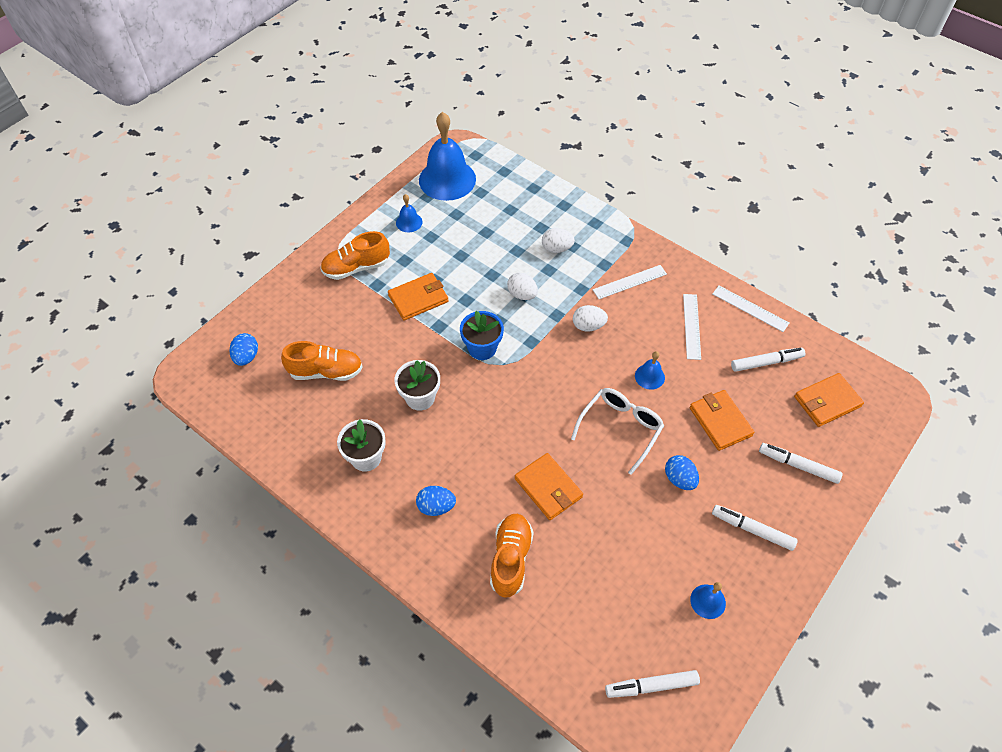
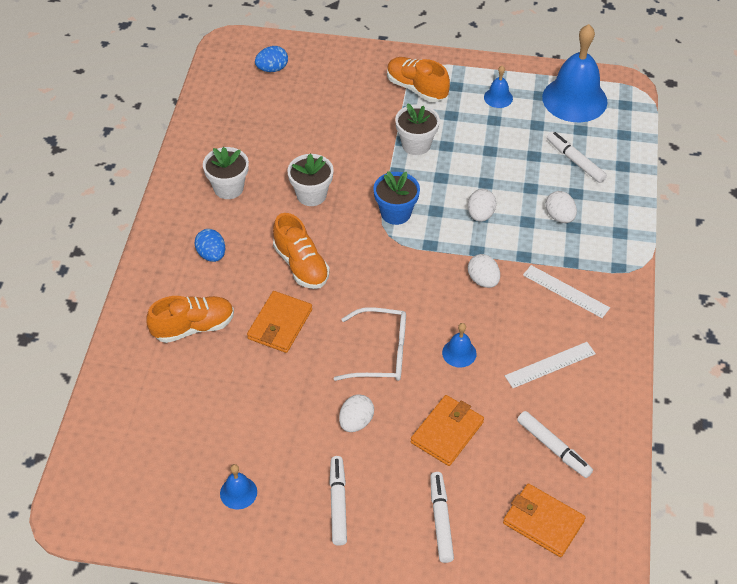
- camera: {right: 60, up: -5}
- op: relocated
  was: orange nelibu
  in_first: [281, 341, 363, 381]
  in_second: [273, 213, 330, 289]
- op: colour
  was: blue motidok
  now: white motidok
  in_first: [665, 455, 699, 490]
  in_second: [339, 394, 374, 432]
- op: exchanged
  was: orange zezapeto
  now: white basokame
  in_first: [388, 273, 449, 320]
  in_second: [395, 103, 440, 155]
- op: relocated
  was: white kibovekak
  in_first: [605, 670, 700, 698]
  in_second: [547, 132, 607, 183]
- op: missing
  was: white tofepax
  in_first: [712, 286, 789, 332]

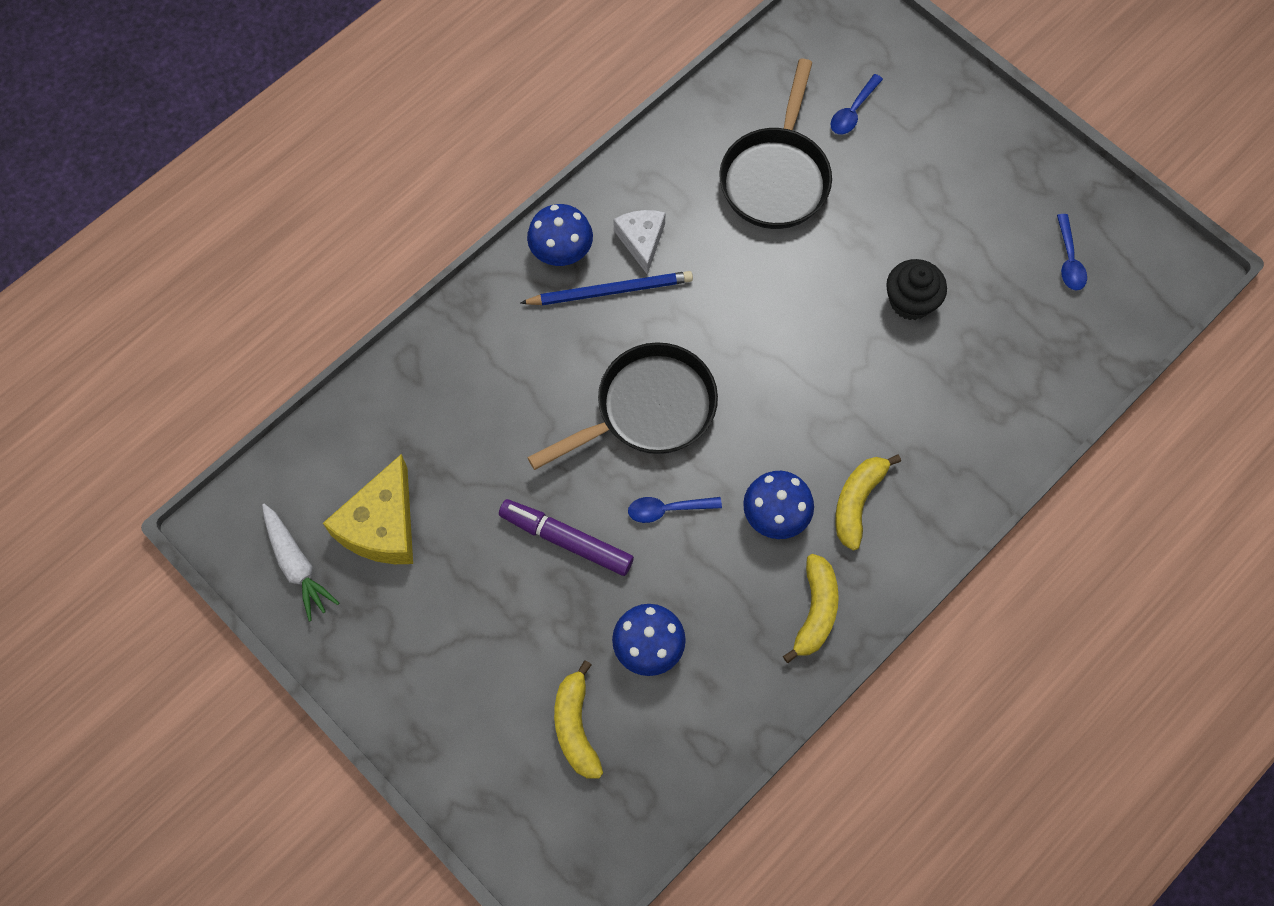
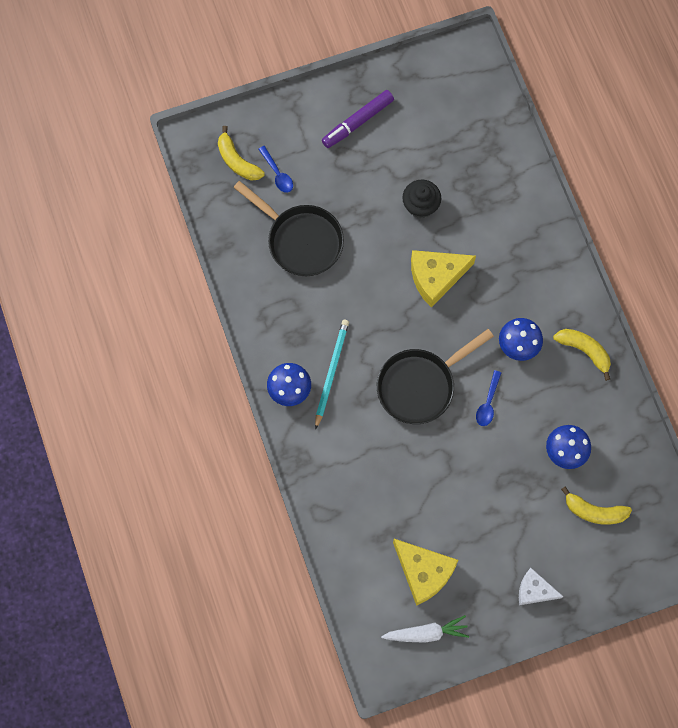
- camera: {right: -65, up: 5}
- op: relocated
  was: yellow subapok
  in_first: [835, 454, 901, 550]
  in_second: [218, 126, 265, 181]
- op: colour
  was: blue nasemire
  now: turquoise nasemire
  in_first: [521, 271, 693, 305]
  in_second: [315, 320, 349, 430]
- op: relocated
  was: purple kibovekak
  in_first: [499, 499, 634, 576]
  in_second: [322, 90, 394, 148]
- op: spun
  was: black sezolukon
  in_first: [527, 342, 718, 470]
  in_second: [377, 329, 494, 424]
  clockwise: -120
- op: appeared
  now: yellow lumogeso
  in_second: [411, 250, 476, 308]
- op: relocated
  was: white lumogeso
  in_first: [613, 210, 666, 275]
  in_second: [519, 568, 564, 605]
- op: missing
  was: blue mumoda
  in_first: [1057, 214, 1087, 291]

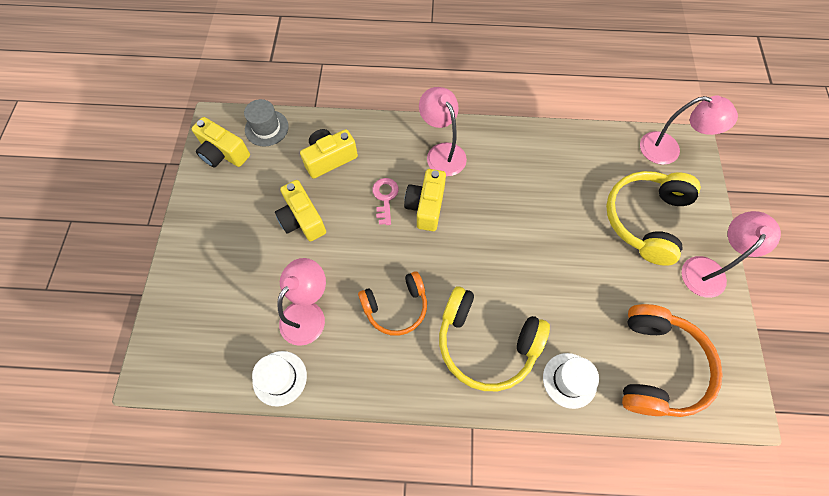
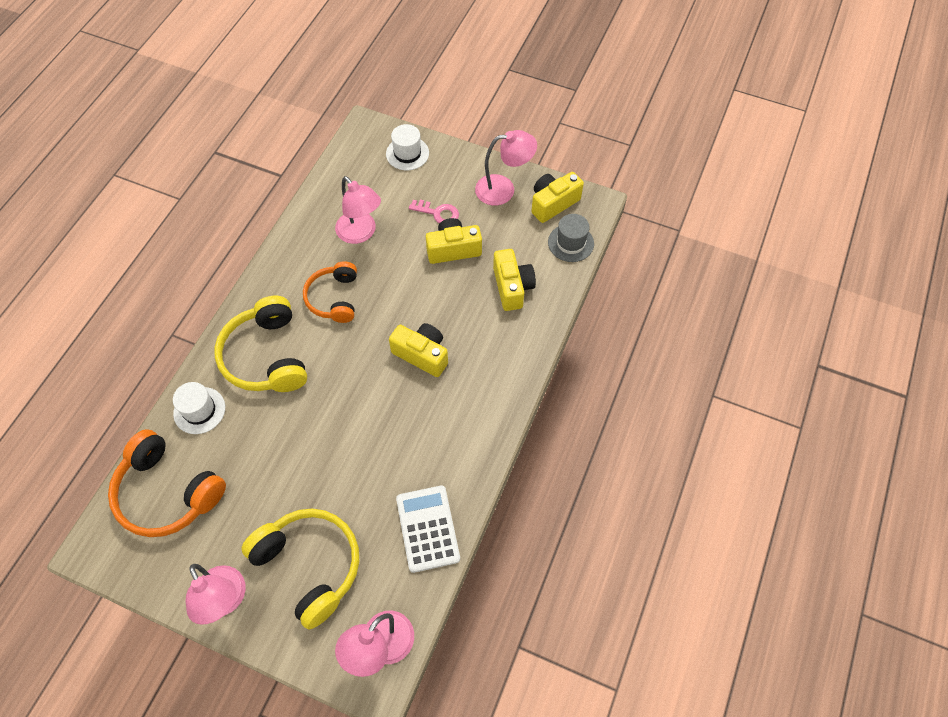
- camera: {right: 110, up: -5}
- op: spun
  was: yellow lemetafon
  in_first: [439, 286, 550, 391]
  in_second: [214, 296, 307, 392]
  clockwise: -60
- op: relocated
  was: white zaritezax
  in_first: [252, 351, 307, 407]
  in_second: [386, 124, 429, 170]
- op: appeared
  now: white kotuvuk
  in_second: [396, 486, 460, 573]
- op: relocated
  was: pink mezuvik
  in_first: [372, 178, 399, 225]
  in_second: [409, 200, 459, 224]
- op: relocated
  was: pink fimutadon
  in_first: [419, 87, 467, 176]
  in_second: [475, 130, 537, 206]

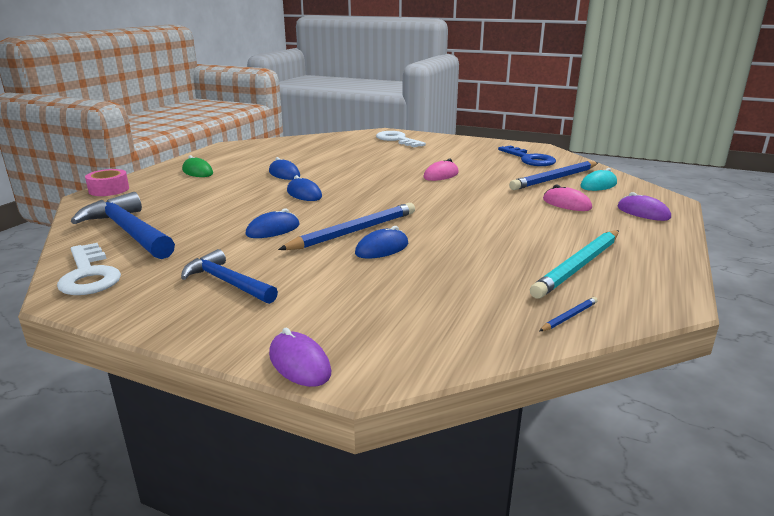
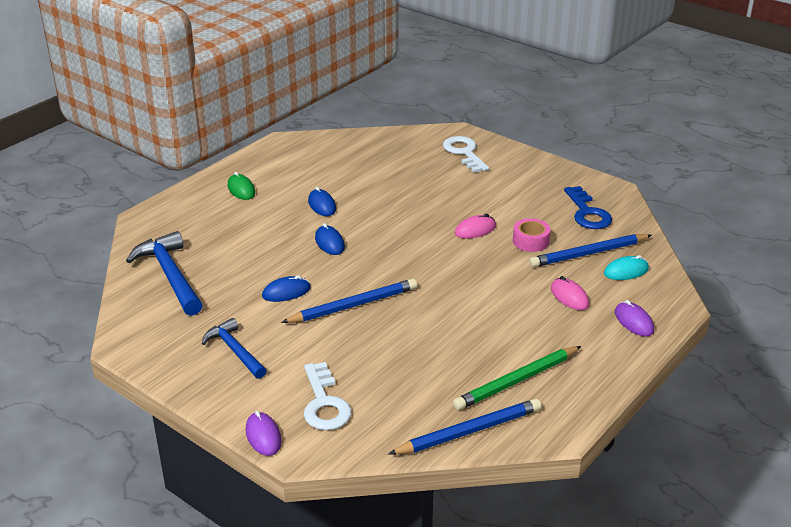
- camera: {right: 15, up: 10}
- op: relocated
  was: white mezuvik
  in_first: [57, 243, 121, 295]
  in_second: [304, 362, 352, 430]
- op: size
  was: blue nasemire
  in_first: [540, 297, 598, 331]
  in_second: [388, 399, 541, 455]
  ratio: 2.36
- op: colour
  was: turquoise nasemire
  now: green nasemire
  in_first: [530, 230, 619, 299]
  in_second: [453, 346, 581, 410]
- op: relocated
  was: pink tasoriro
  in_first: [85, 169, 129, 196]
  in_second: [513, 218, 550, 252]
- op: missing
  was: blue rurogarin
  in_first: [355, 226, 408, 259]

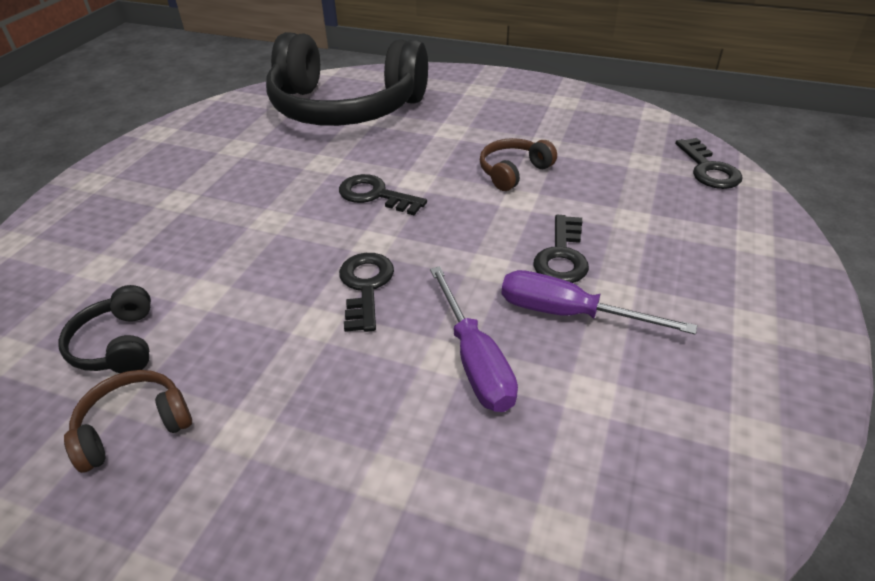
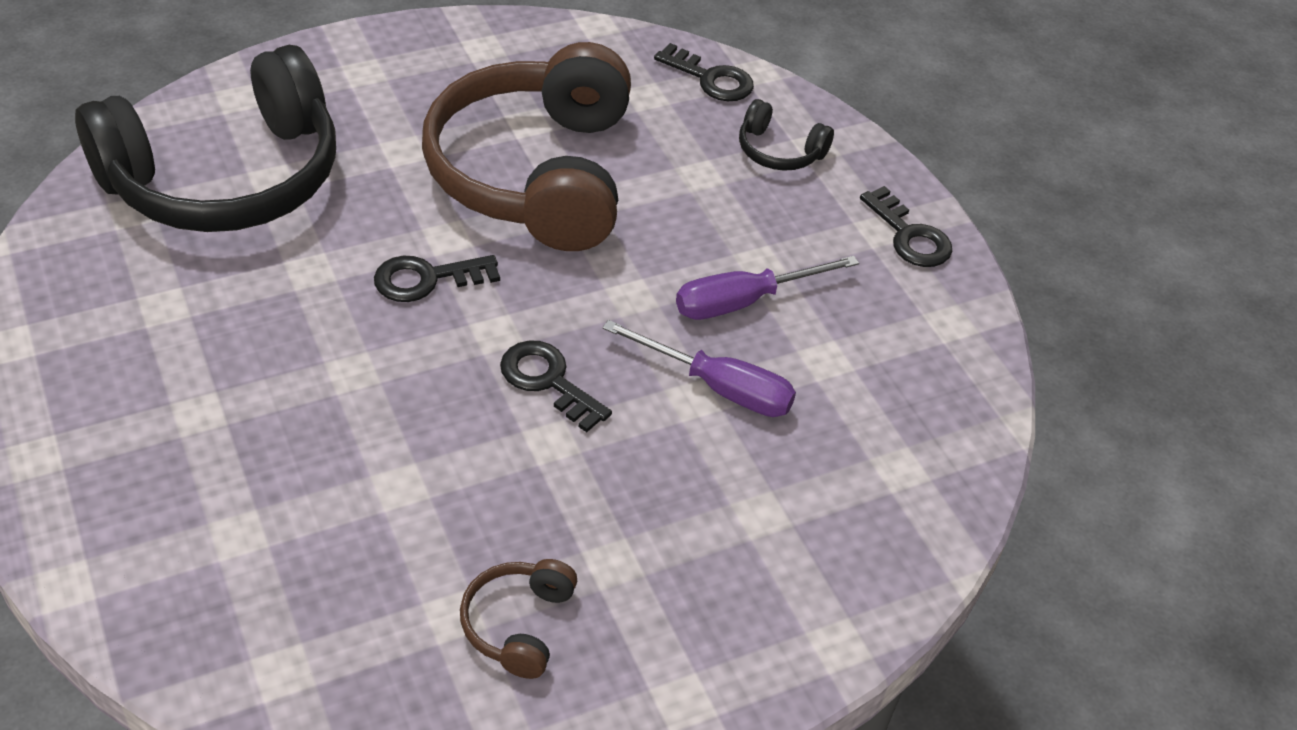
- camera: {right: -50, up: 5}
- op: size
  was: brown lemetafon
  in_first: [480, 138, 557, 191]
  in_second: [422, 42, 631, 251]
  ratio: 2.49
- op: relocated
  was: black lemetafon
  in_first: [58, 285, 151, 373]
  in_second: [739, 99, 834, 171]
- op: relocated
  was: black mezuvik
  in_first: [533, 215, 589, 283]
  in_second: [860, 186, 952, 267]

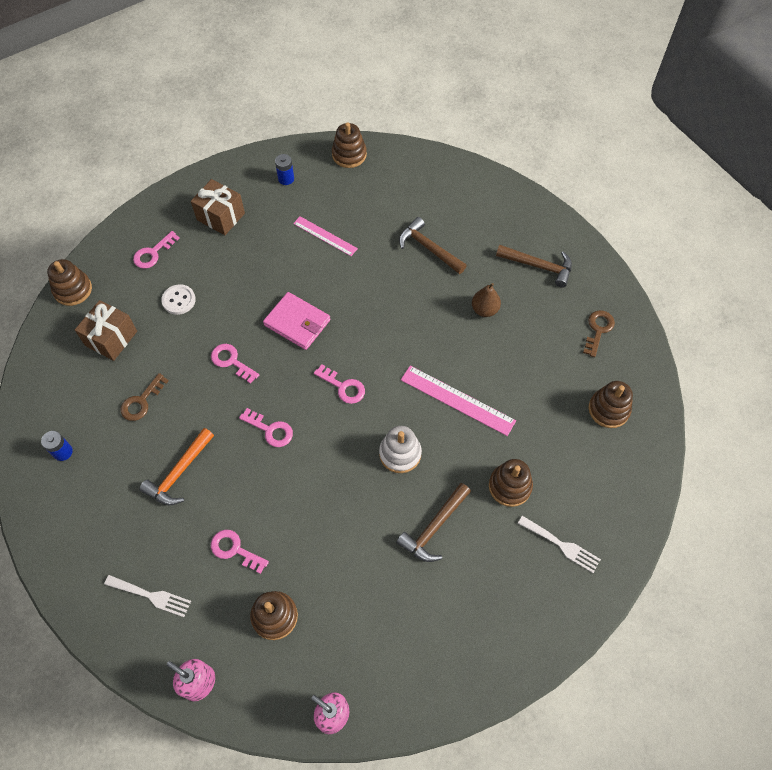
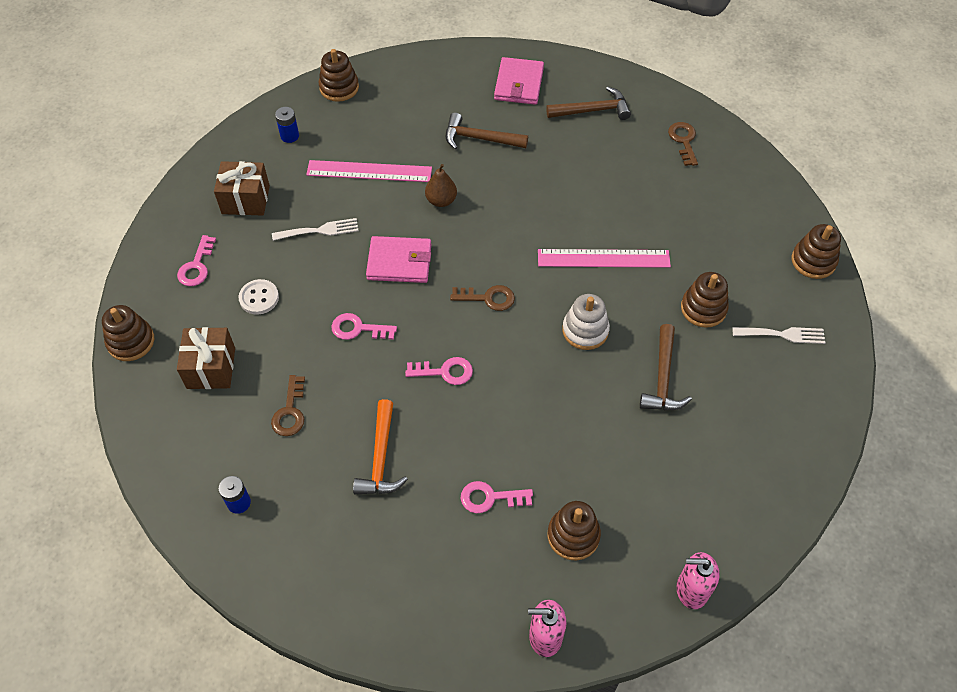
- camera: {right: -30, up: -5}
- op: relocated
  was: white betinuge
  in_first: [104, 575, 191, 617]
  in_second: [272, 218, 358, 241]
- op: size
  was: pink tofepax
  in_first: [293, 216, 358, 256]
  in_second: [306, 160, 432, 182]
  ratio: 1.52
- op: relocated
  was: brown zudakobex
  in_first: [472, 283, 501, 317]
  in_second: [425, 164, 457, 207]
- op: colour
  was: pink mezuvik
  now: brown mezuvik
  in_first: [314, 364, 365, 404]
  in_second: [450, 285, 515, 311]
- op: appeared
  now: pink zezapeto
  in_second: [494, 57, 544, 105]
- op: relocated
  was: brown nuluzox
  in_first: [589, 381, 633, 428]
  in_second: [792, 224, 841, 279]

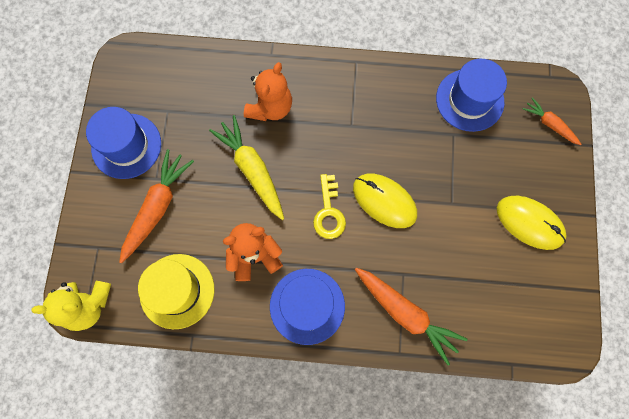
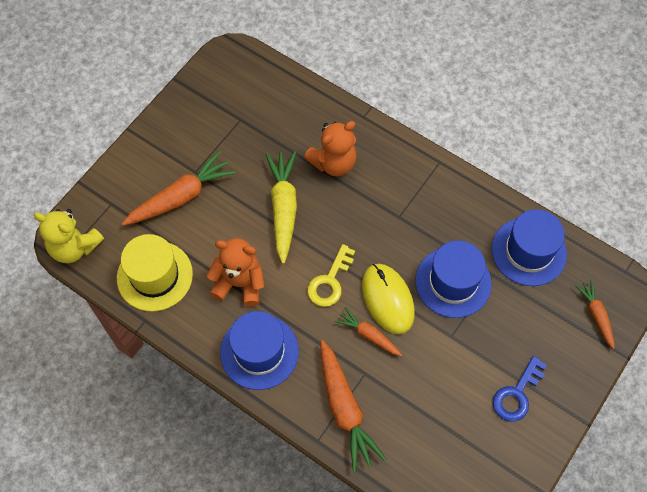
- camera: {right: 30, up: -10}
- op: appeared
  now: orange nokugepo
  in_second: [335, 307, 402, 356]
- op: relocated
  was: blue zaritezax
  in_first: [86, 107, 161, 179]
  in_second: [415, 241, 492, 318]
- op: exchanged
  was: yellow rurogarin
  now: blue mezuvik
  in_first: [497, 196, 567, 250]
  in_second: [493, 356, 547, 422]

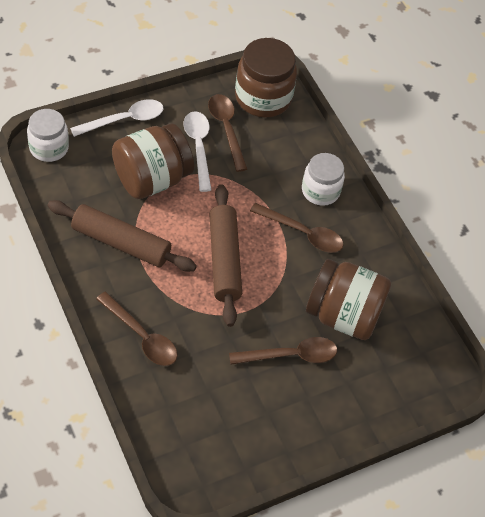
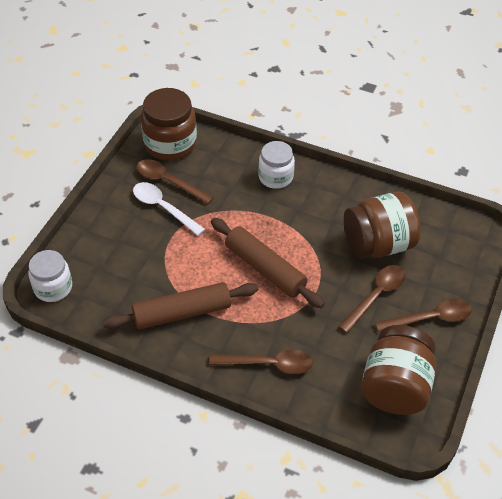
- camera: {right: -35, up: -5}
- op: relocated
  was: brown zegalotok
  in_first: [112, 123, 194, 199]
  in_second: [361, 325, 436, 415]
- op: relocated
  was: brown mumoda
  in_first: [250, 203, 344, 253]
  in_second: [375, 299, 472, 333]
- op: missing
  was: white mumoda
  in_first: [70, 99, 164, 137]

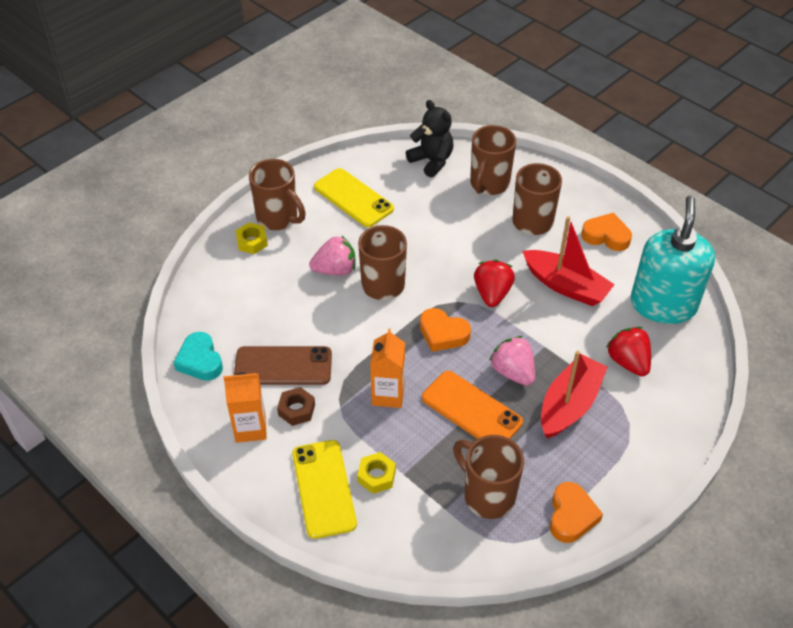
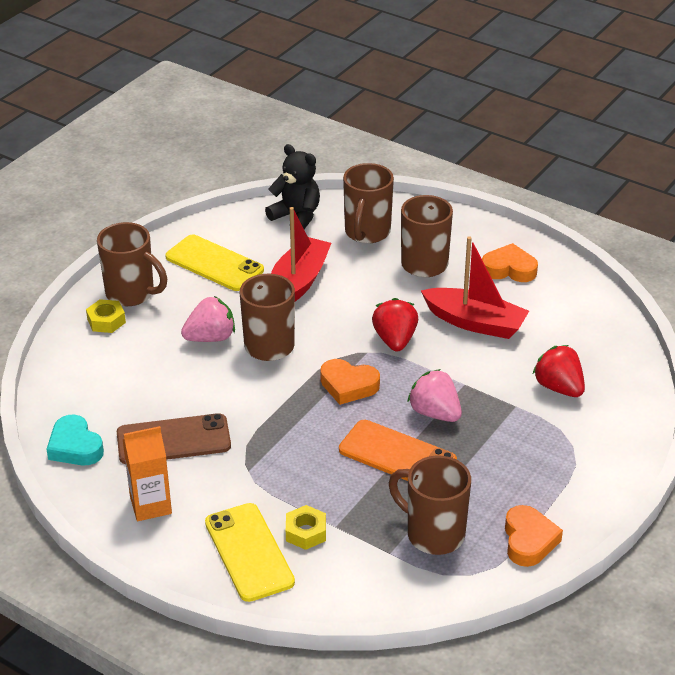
- camera: {right: -10, up: -10}
- op: relocated
  was: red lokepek
  in_first: [541, 351, 608, 438]
  in_second: [271, 207, 331, 301]
- op: missing
  was: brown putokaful
  in_first: [277, 387, 315, 426]
- op: missing
  was: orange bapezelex
  in_first: [370, 328, 405, 408]
- op: missing
  was: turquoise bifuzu
  in_first: [631, 196, 715, 324]

